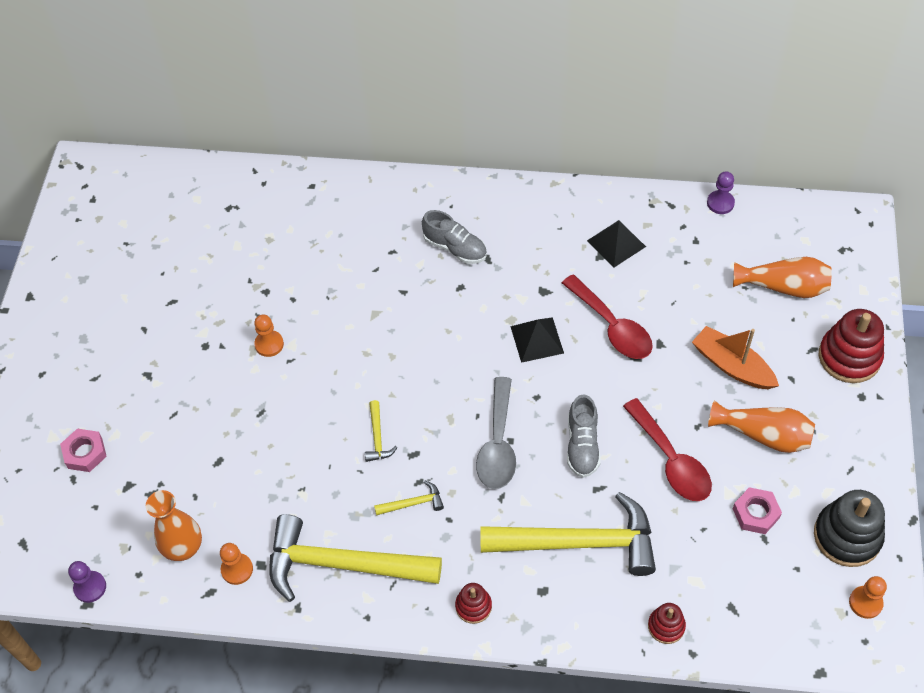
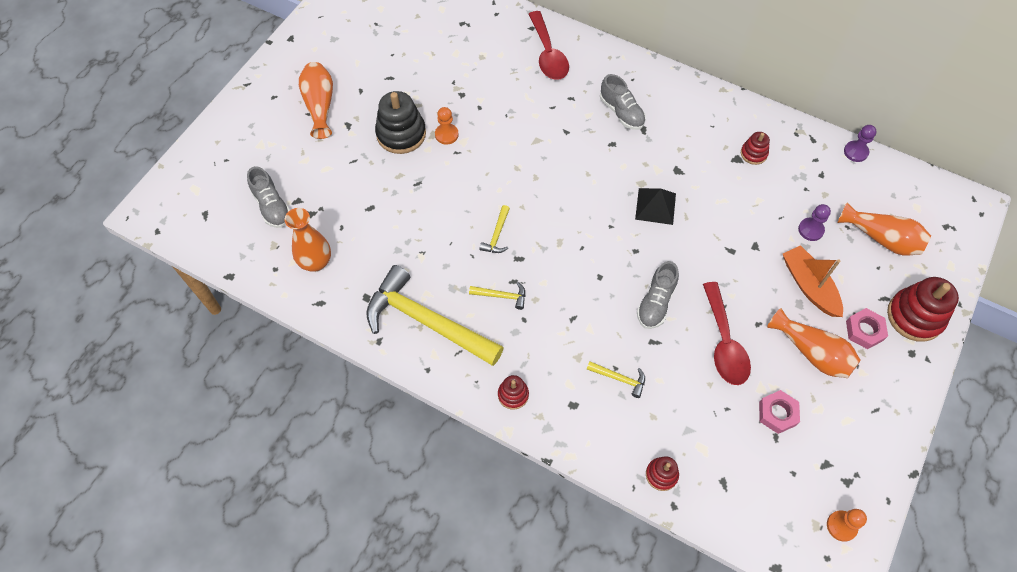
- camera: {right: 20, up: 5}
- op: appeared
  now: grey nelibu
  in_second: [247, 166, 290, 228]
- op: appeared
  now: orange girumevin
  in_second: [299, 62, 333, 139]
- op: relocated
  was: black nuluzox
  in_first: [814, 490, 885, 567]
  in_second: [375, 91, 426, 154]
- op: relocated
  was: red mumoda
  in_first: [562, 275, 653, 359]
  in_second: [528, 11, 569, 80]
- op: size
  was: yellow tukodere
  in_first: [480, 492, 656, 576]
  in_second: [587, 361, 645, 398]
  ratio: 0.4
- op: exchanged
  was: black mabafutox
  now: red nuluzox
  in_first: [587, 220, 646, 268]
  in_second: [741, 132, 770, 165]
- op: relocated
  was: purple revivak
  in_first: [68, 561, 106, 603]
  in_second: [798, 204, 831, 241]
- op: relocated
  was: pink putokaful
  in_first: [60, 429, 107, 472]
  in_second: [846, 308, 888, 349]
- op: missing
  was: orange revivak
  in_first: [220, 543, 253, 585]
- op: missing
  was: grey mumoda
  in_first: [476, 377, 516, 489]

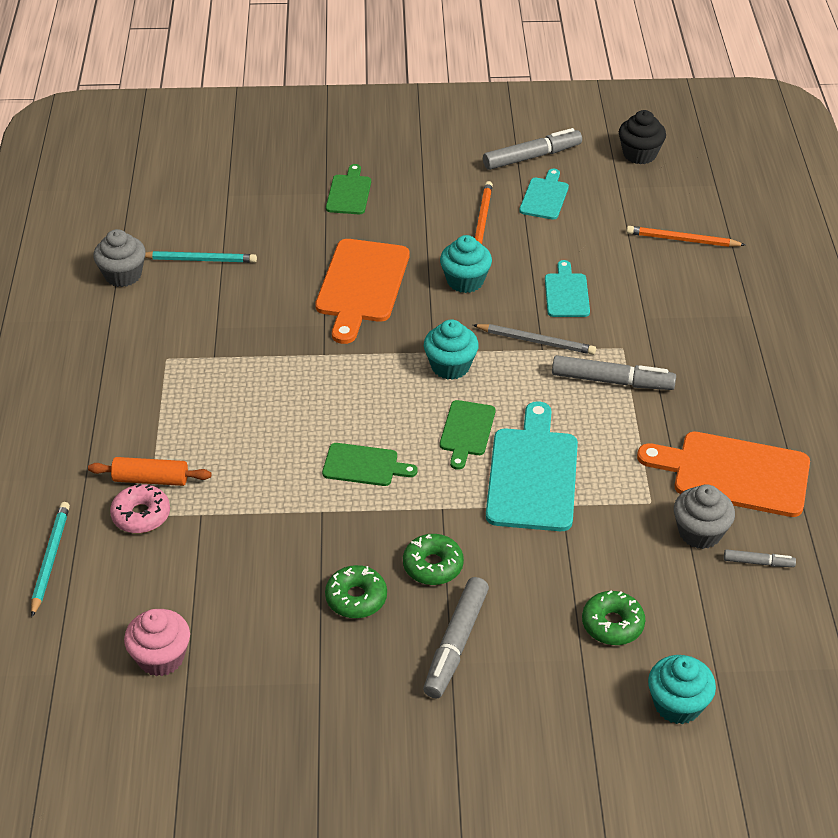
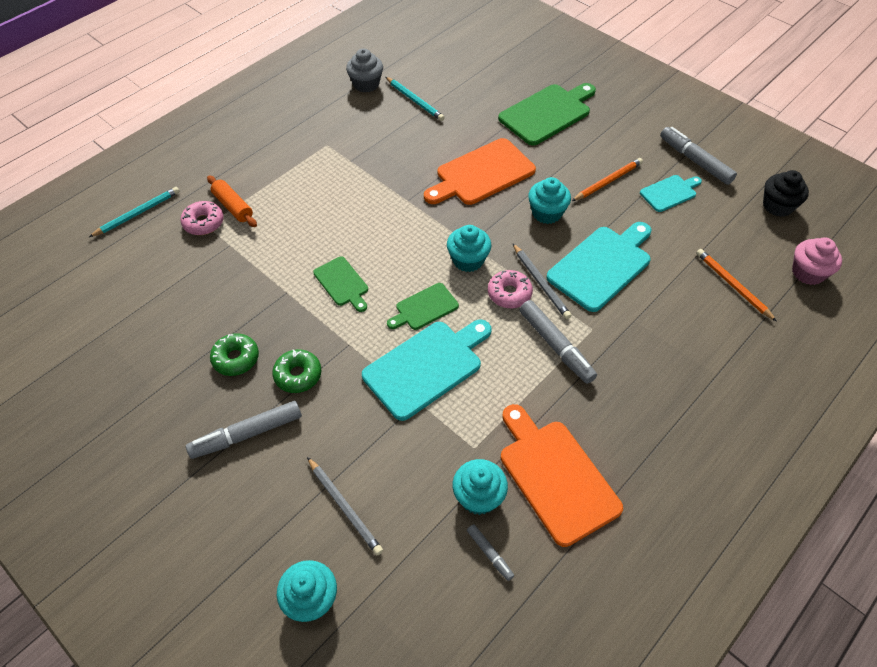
- camera: {right: 45, up: 10}
- op: exchanged
  was: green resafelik
  now: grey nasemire
  in_first: [582, 590, 645, 645]
  in_second: [307, 457, 383, 555]
- op: colour
  was: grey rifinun
  now: turquoise rifinun
  in_first: [674, 484, 735, 549]
  in_second: [452, 459, 508, 515]
- op: appeared
  now: pink resafelik
  in_second: [488, 270, 533, 308]
- op: size
  was: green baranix
  in_first: [326, 164, 371, 214]
  in_second: [498, 83, 596, 145]
  ratio: 1.81
- op: size
  was: turquoise baranix
  in_first: [545, 260, 590, 317]
  in_second: [546, 222, 651, 312]
  ratio: 1.81
- op: spun
  was: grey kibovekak
  in_first: [483, 128, 582, 170]
  in_second: [660, 127, 737, 185]
  clockwise: -150
- op: relocated
  was: pink rifinun
  in_first: [124, 609, 190, 676]
  in_second: [792, 237, 842, 285]

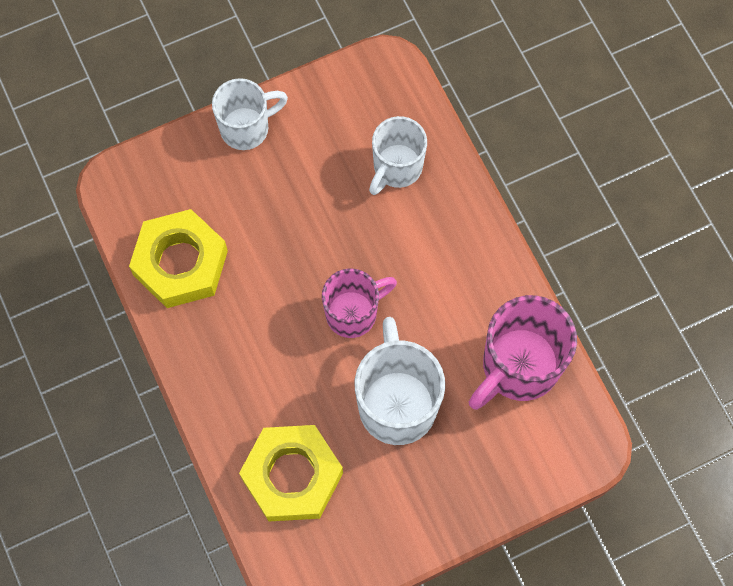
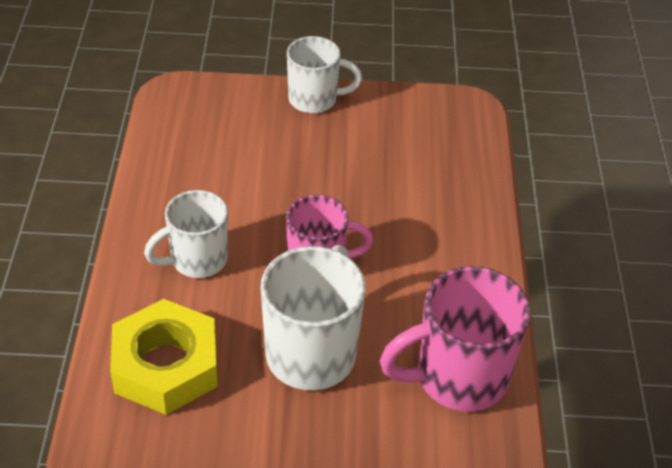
- camera: {right: 25, up: -25}
- op: relocated
  was: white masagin
  in_first: [369, 116, 427, 195]
  in_second: [144, 190, 228, 278]
- op: missing
  was: yellow putokaful
  in_first: [129, 209, 228, 308]

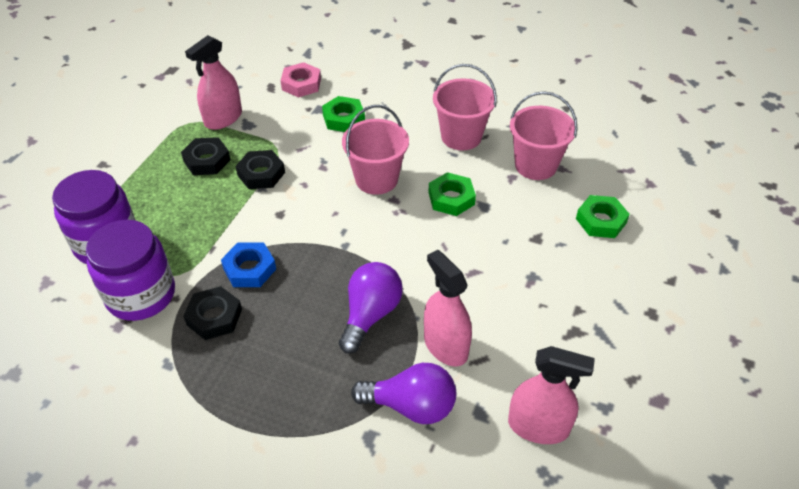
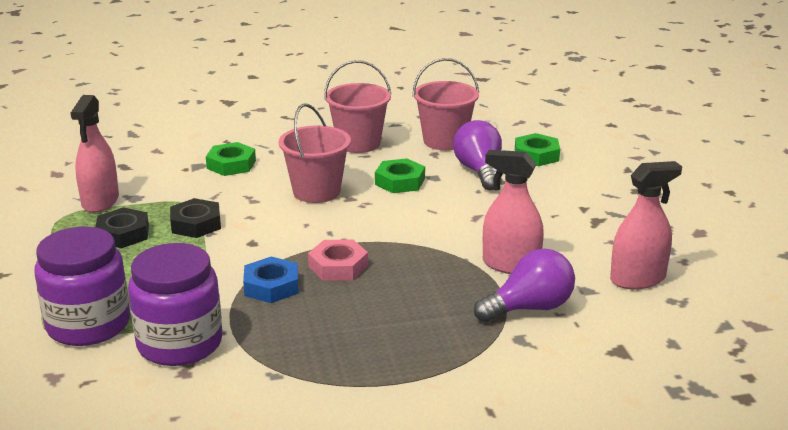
- camera: {right: -35, up: -20}
- op: relocated
  was: pink putokaful
  in_first: [281, 62, 321, 98]
  in_second: [308, 240, 368, 281]
- op: relocated
  was: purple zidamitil
  in_first: [339, 262, 403, 354]
  in_second: [453, 120, 502, 190]
- op: missing
  was: black putokaful
  in_first: [183, 286, 242, 340]

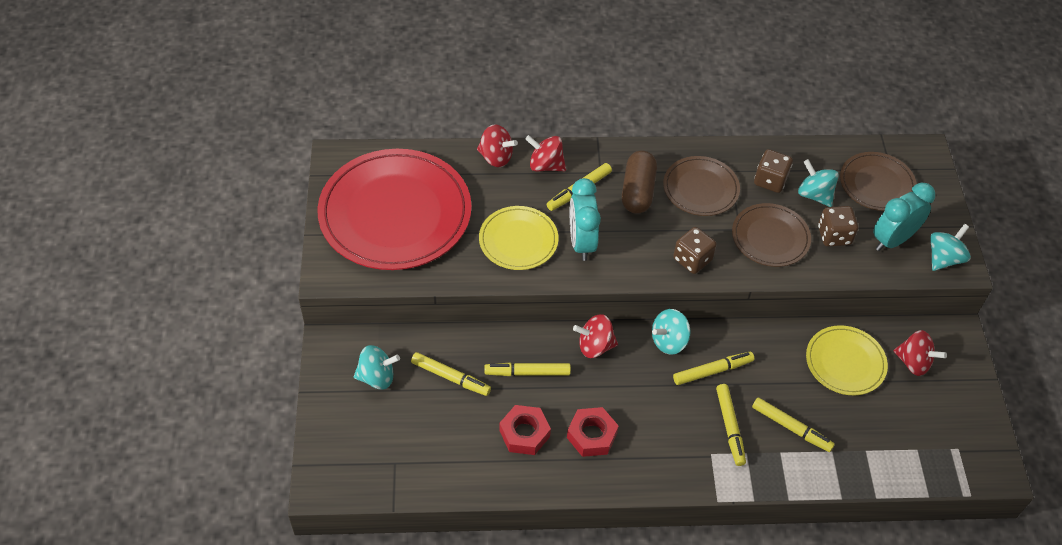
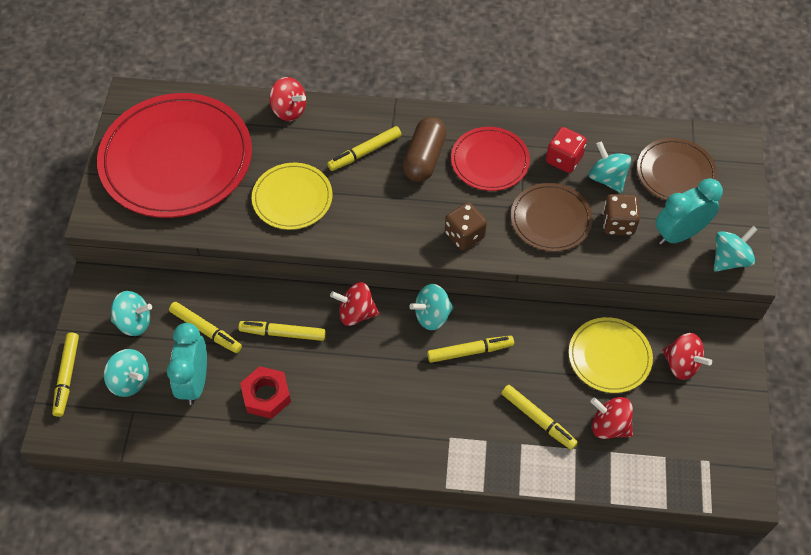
- camera: {right: 10, up: 5}
- op: relocated
  was: yellow kibovekak
  in_first: [716, 384, 746, 466]
  in_second: [52, 332, 79, 417]
- op: appeared
  now: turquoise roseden
  in_second: [104, 349, 149, 397]
- op: relocated
  was: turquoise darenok
  in_first: [570, 178, 601, 261]
  in_second: [167, 323, 207, 405]
- op: colour
  was: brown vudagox
  now: red vudagox
  in_first: [663, 156, 740, 216]
  in_second: [451, 127, 530, 191]
- op: colour
  was: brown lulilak
  now: red lulilak
  in_first: [754, 149, 793, 193]
  in_second: [546, 127, 587, 173]
- op: relocated
  was: red roseden
  in_first: [525, 135, 566, 171]
  in_second: [590, 397, 633, 439]
- op: missing
  was: red putokaful
  in_first: [567, 407, 618, 457]

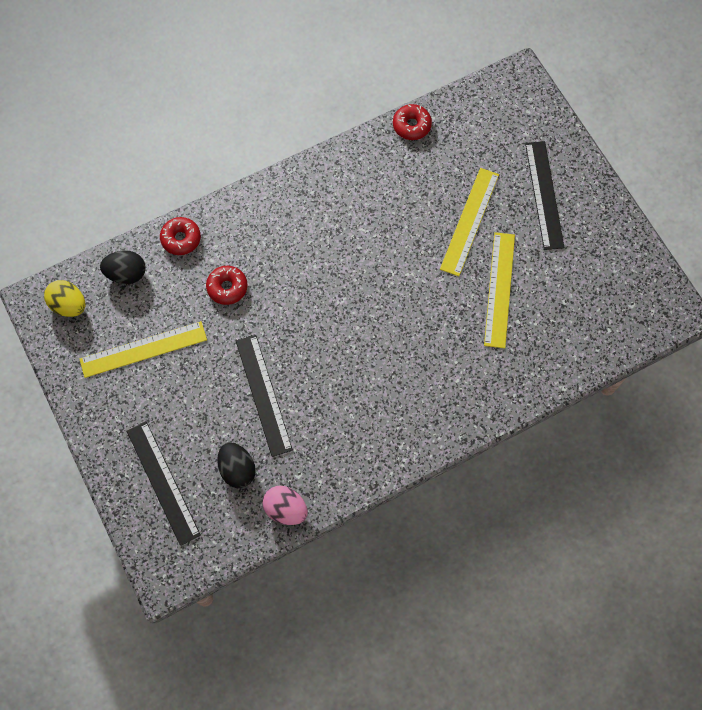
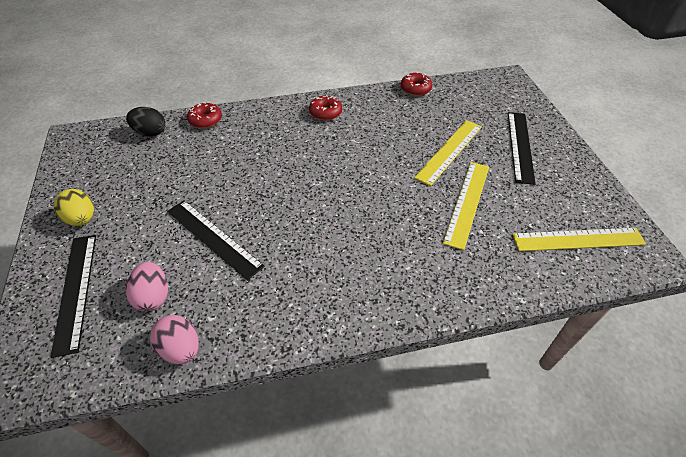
- camera: {right: 15, up: -20}
- op: relocated
  was: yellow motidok
  in_first: [44, 280, 85, 317]
  in_second: [54, 189, 94, 226]
- op: colour
  was: black motidok
  now: pink motidok
  in_first: [217, 442, 256, 488]
  in_second: [126, 262, 168, 312]
- op: spun
  was: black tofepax
  in_first: [236, 334, 293, 457]
  in_second: [167, 200, 265, 280]
  clockwise: -45
- op: relocated
  was: red resafelik
  in_first: [206, 266, 247, 305]
  in_second: [309, 95, 342, 121]
- op: relocated
  was: yellow tofepax
  in_first: [80, 321, 207, 378]
  in_second: [512, 228, 646, 251]

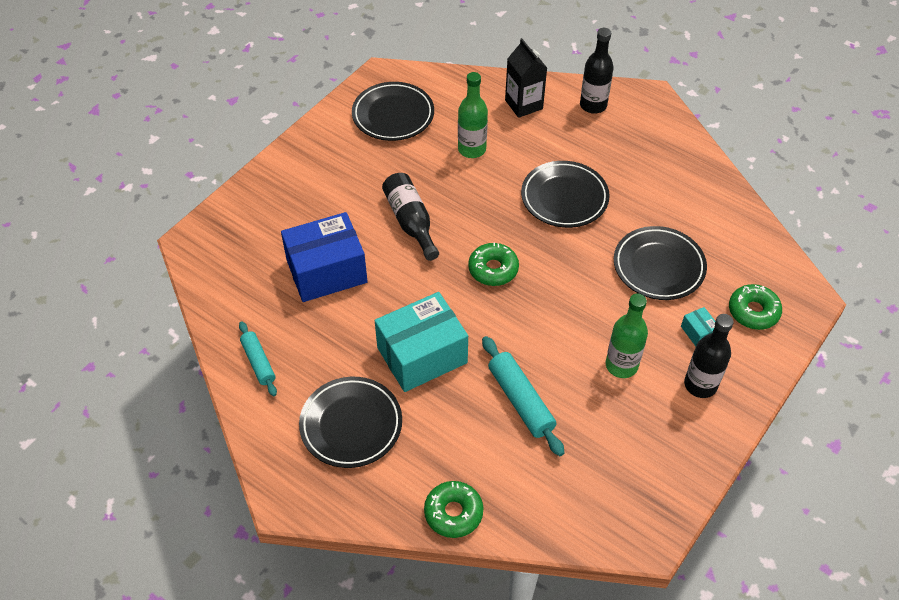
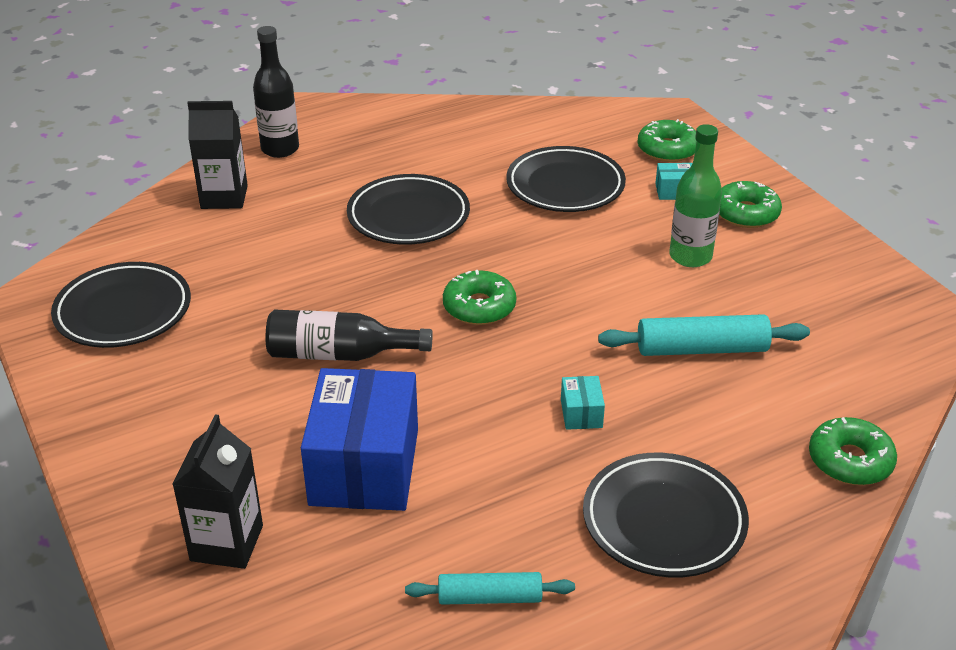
- camera: {right: -65, up: -15}
- op: appeared
  now: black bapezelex
  in_second: [172, 414, 263, 569]
- op: size
  was: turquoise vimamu
  in_first: [375, 292, 468, 392]
  in_second: [561, 376, 605, 430]
  ratio: 0.4
- op: exchanged
  was: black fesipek
  now: green resafelik
  in_first: [684, 314, 734, 398]
  in_second: [719, 181, 782, 228]
- op: missing
  was: green fesipek
  in_first: [458, 72, 488, 158]

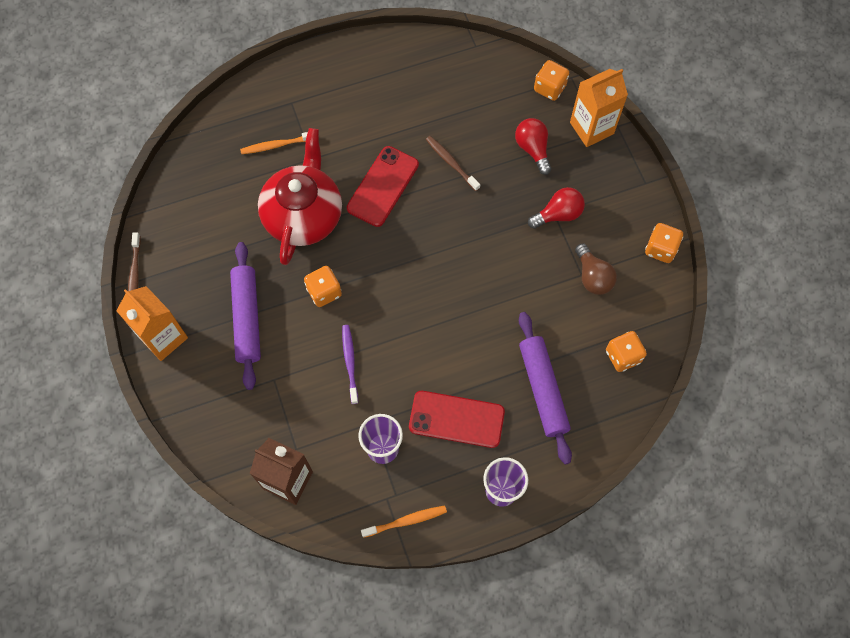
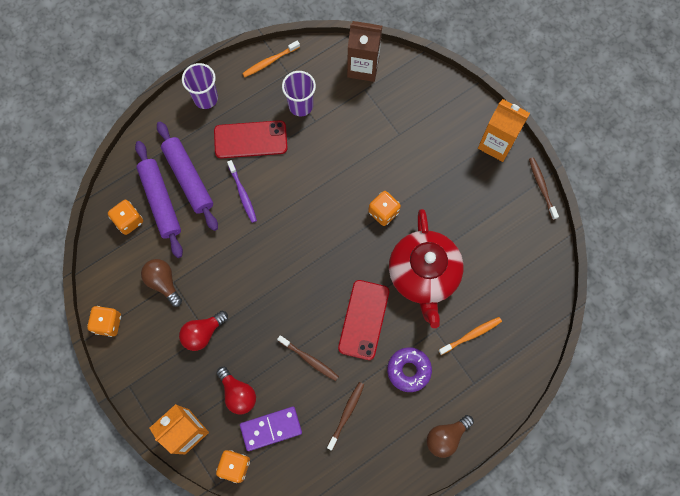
- camera: {right: 165, up: 5}
- op: relocated
  was: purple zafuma
  in_first: [230, 242, 261, 390]
  in_second: [135, 141, 183, 258]
- op: relocated
  was: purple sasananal
  in_first: [342, 325, 358, 404]
  in_second: [227, 160, 257, 223]
- op: appeared
  now: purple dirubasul
  in_second: [240, 407, 302, 451]
- op: appeared
  now: brown sasananal
  in_second: [327, 382, 364, 451]
- op: appeared
  now: purple resafelik
  in_second: [387, 347, 432, 392]
- op: appeared
  now: brown zidamitil
  in_second: [427, 415, 474, 458]

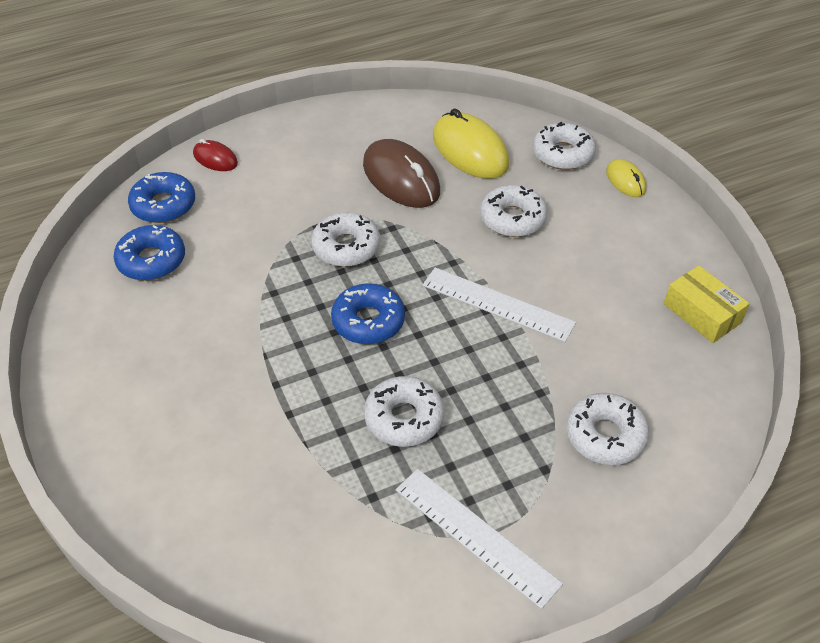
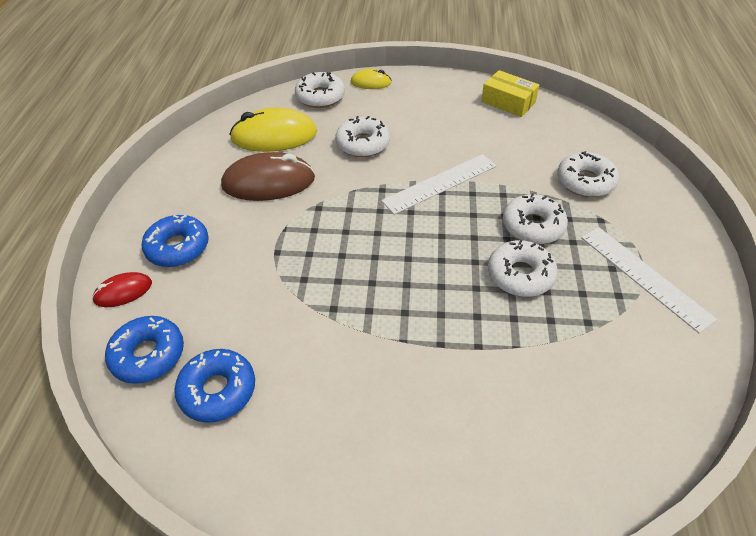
- camera: {right: -60, up: 0}
- op: relocated
  was: blue resafelik
  in_first: [331, 283, 405, 344]
  in_second: [142, 215, 209, 267]
- op: spun
  was: yellow vimamu
  in_first: [664, 265, 750, 343]
  in_second: [481, 70, 539, 117]
  clockwise: 45
- op: relocated
  was: white resafelik
  in_first: [311, 212, 380, 267]
  in_second: [503, 193, 568, 244]
- op: spun
  was: white tofepax
  in_first: [396, 469, 563, 609]
  in_second: [581, 227, 717, 333]
  clockwise: 75

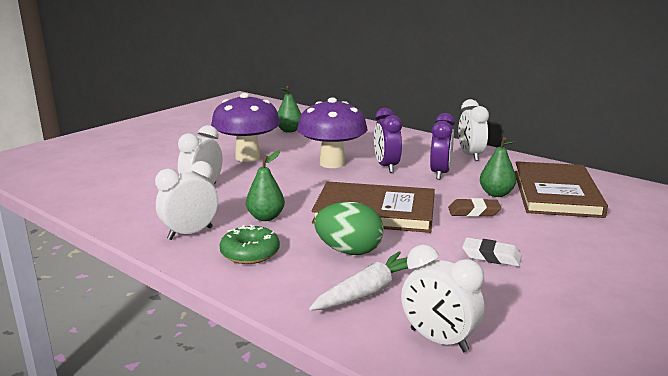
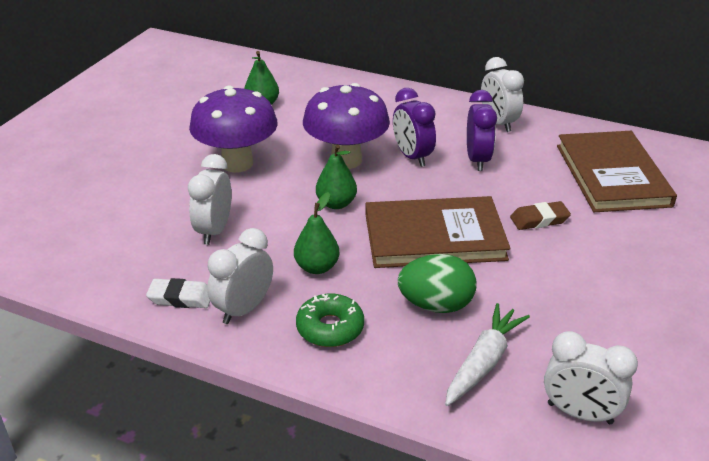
- camera: {right: -15, up: 15}
- op: relocated
  was: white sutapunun
  in_first: [462, 237, 522, 267]
  in_second: [146, 278, 210, 308]
- op: relocated
  was: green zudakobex
  in_first: [480, 137, 516, 197]
  in_second: [316, 145, 357, 209]

